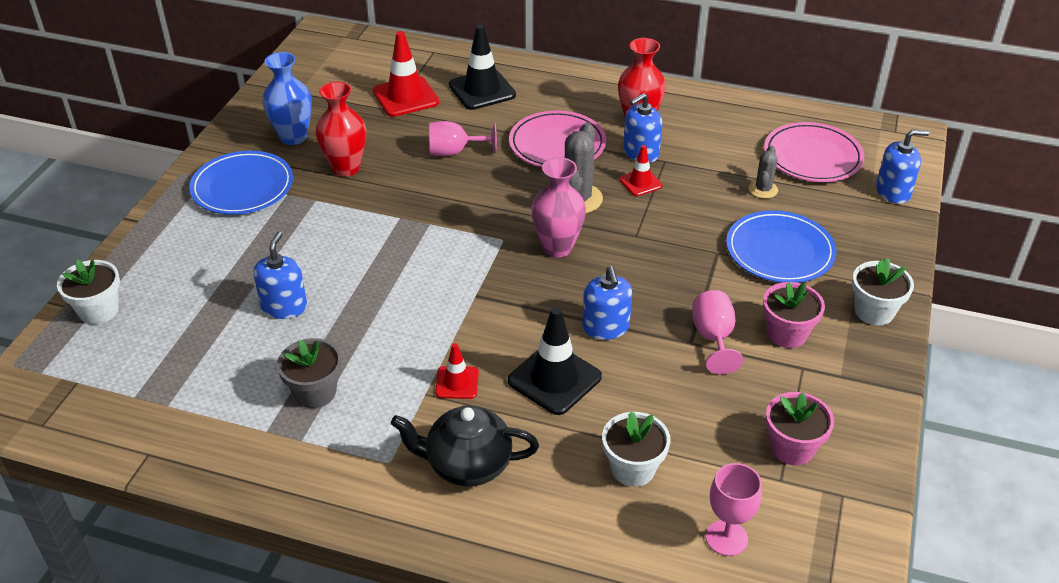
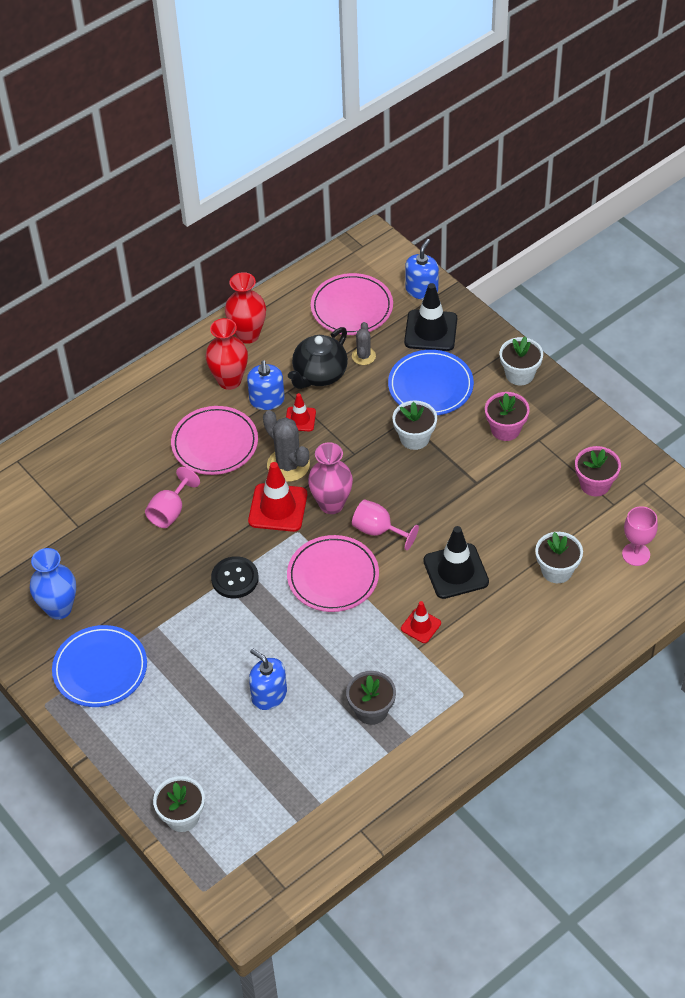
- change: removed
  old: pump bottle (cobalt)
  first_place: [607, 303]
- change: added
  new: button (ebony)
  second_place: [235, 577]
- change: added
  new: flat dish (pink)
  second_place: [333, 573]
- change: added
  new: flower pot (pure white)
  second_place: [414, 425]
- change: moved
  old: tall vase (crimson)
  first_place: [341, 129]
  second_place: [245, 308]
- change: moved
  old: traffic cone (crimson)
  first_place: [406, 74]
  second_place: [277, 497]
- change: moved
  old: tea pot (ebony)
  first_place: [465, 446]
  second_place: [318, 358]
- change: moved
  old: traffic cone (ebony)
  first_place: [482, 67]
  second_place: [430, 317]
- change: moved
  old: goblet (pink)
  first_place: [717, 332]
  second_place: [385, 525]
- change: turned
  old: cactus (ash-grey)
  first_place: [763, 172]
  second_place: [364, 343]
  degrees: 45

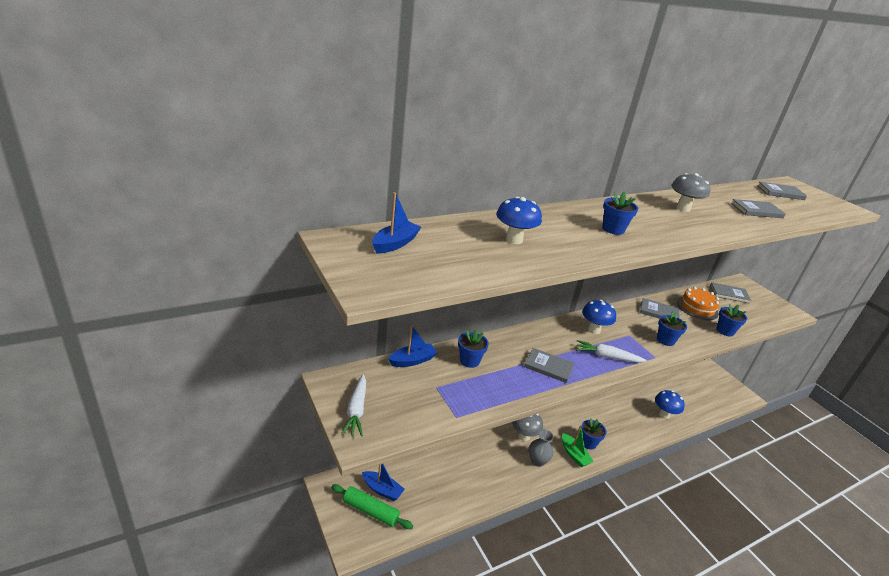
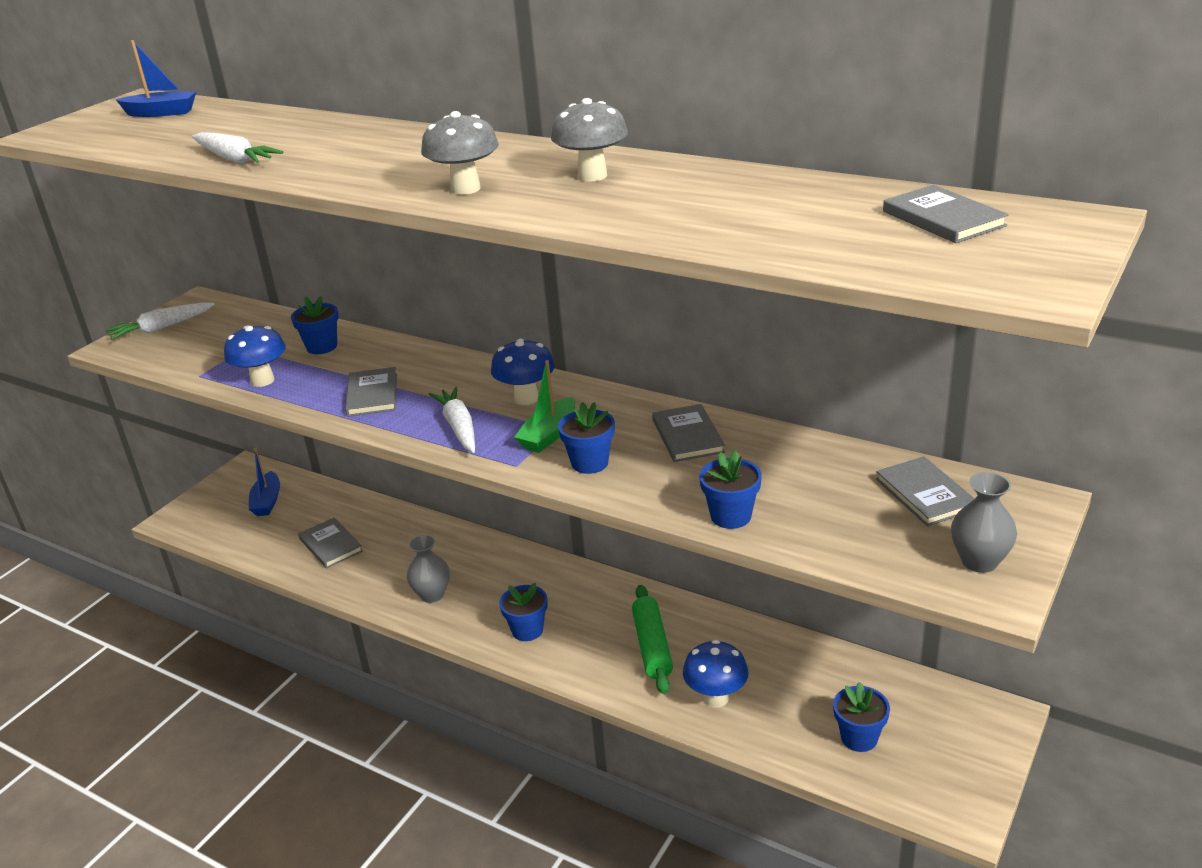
- change: removed
  old: boat (cobalt)
  first_place: [413, 346]
- change: removed
  old: gateau (bright orange)
  first_place: [698, 303]
- change: added
  new: root vegetable (pure white)
  second_place: [237, 147]
- change: added
  new: tall vase (ash-grey)
  second_place: [984, 522]
- change: moved
  old: dough roller (green)
  first_place: [372, 506]
  second_place: [652, 639]
- change: moved
  old: toadstool (cobalt)
  first_place: [519, 220]
  second_place: [255, 356]
- change: moved
  old: toadstool (ash-grey)
  first_place: [527, 427]
  second_place: [460, 153]
- change: moved
  old: boat (green)
  first_place: [578, 446]
  second_place: [544, 406]
- change: moved
  old: flower pot (cobalt)
  first_place: [620, 213]
  second_place: [861, 717]
- change: moved
  old: hardback (ash-grey)
  first_place: [758, 208]
  second_place: [330, 543]

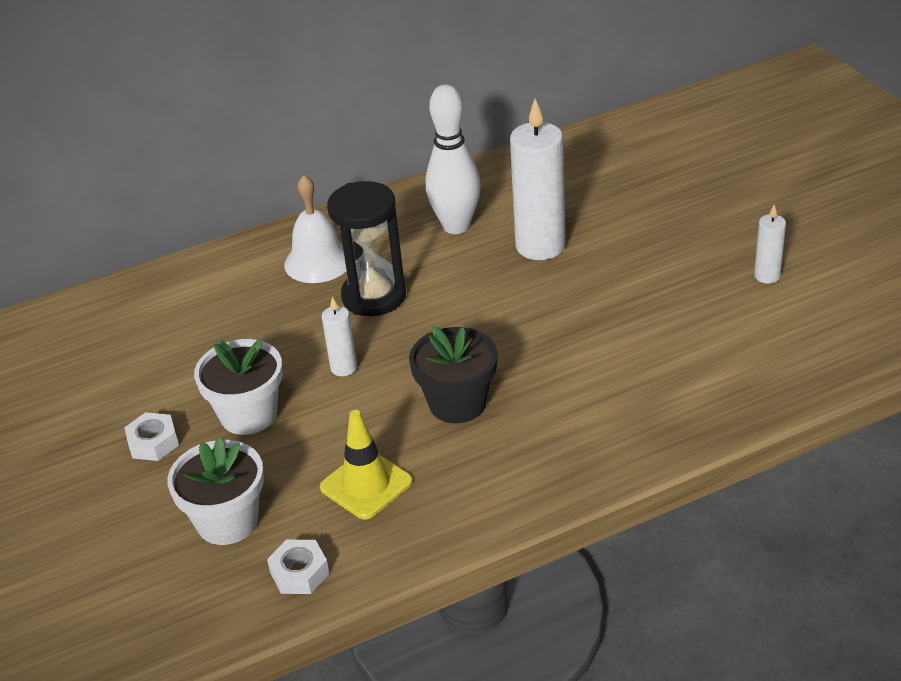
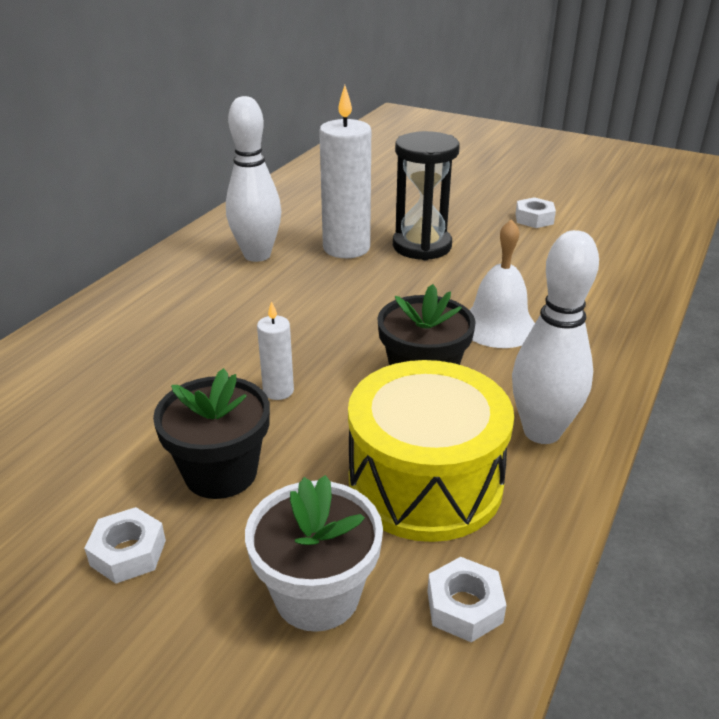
- change: added
  new: bowling pin (pure white)
  second_place: [555, 337]
- change: moved
  old: school bell (pure white)
  first_place: [315, 229]
  second_place: [502, 283]
- change: moved
  old: sandglass (ebony)
  first_place: [366, 248]
  second_place: [426, 195]
- change: replaced
  old: traffic cone (yellow)
  new: toy drum (yellow)
  first_place: [366, 465]
  second_place: [431, 451]
- change: replaced
  old: wax candle (pure white)
  new: hex nut (pure white)
  first_place: [770, 244]
  second_place: [536, 212]
- change: recoloured
  old: flower pot (pure white)
  new: flower pot (ebony)
  first_place: [238, 387]
  second_place: [211, 433]

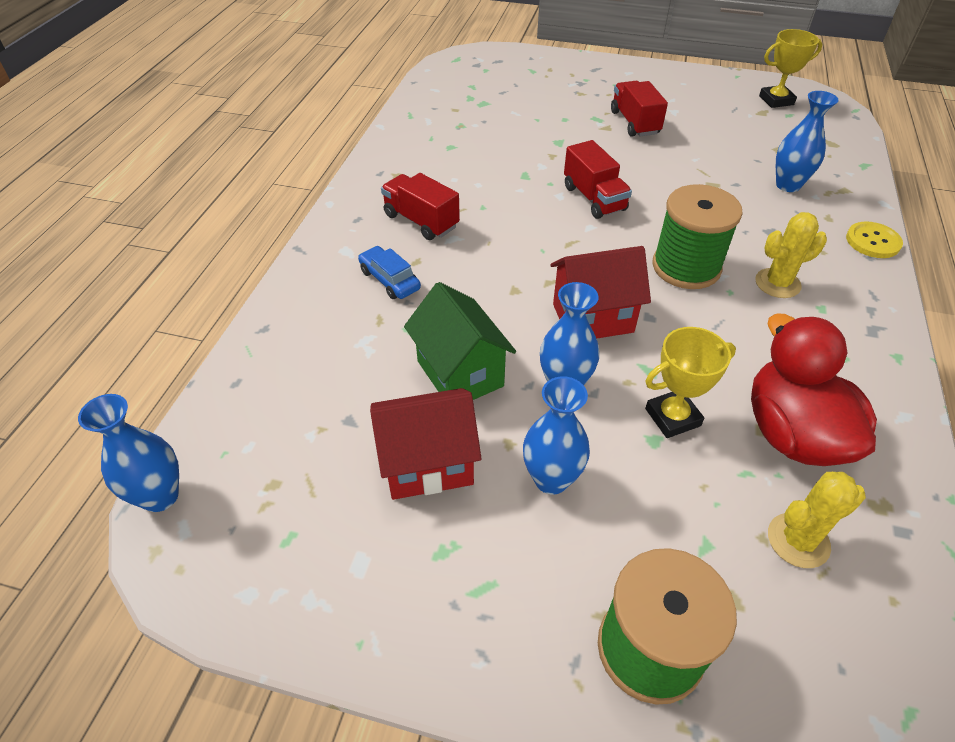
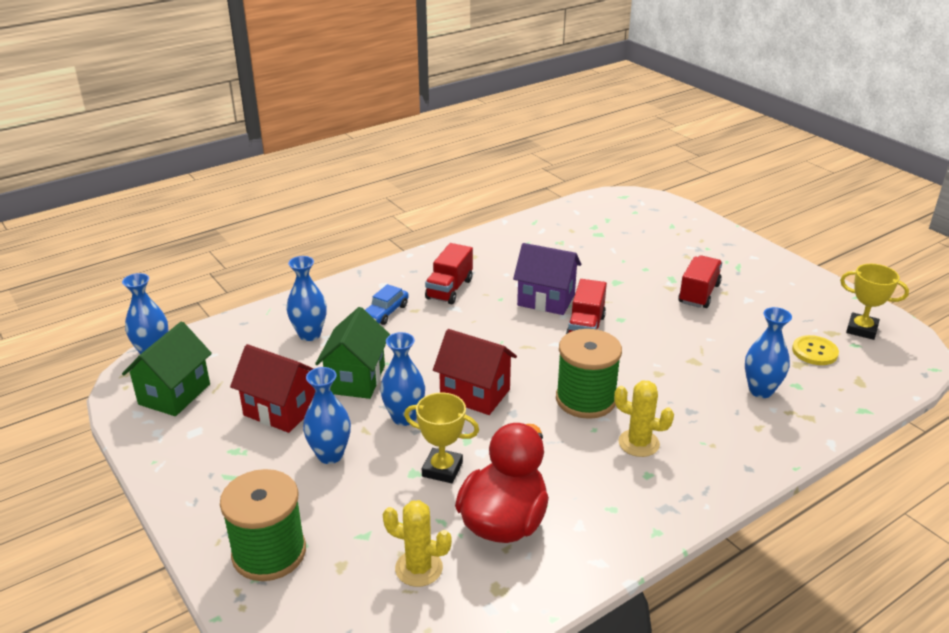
- change: added
  new: toy house (green)
  second_place: [167, 368]
- change: added
  new: tall vase (cobalt)
  second_place: [307, 298]
- change: added
  new: toy house (purple)
  second_place: [547, 279]
- change: moved
  old: button (yellow)
  first_place: [874, 239]
  second_place: [815, 350]
- change: turned
  old: automobile (cobalt)
  first_place: [389, 272]
  second_place: [387, 304]
  degrees: -150
- change: turned
  old: lorry (crimson)
  first_place: [420, 206]
  second_place: [449, 273]
  degrees: -150

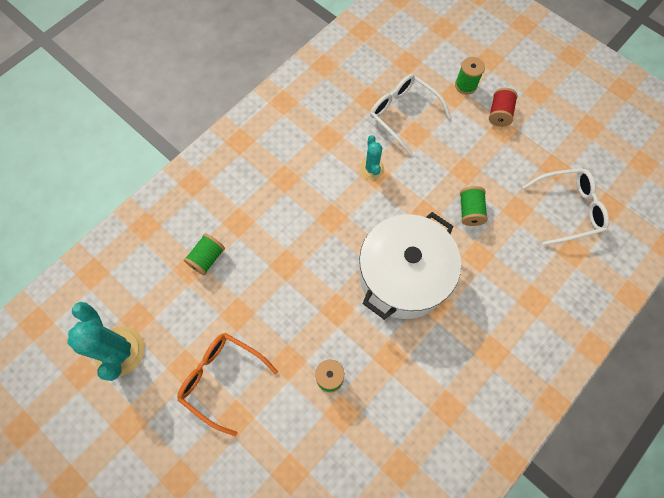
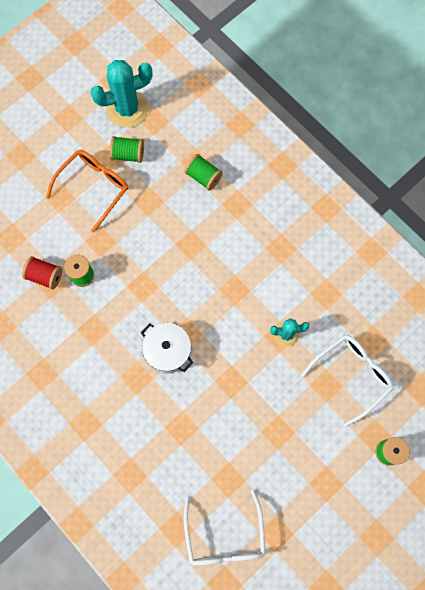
- change: moved
  old: spool (green)
  first_place: [474, 206]
  second_place: [127, 149]
- change: moved
  old: spool (crimson)
  first_place: [503, 107]
  second_place: [42, 273]
- change: resized
  old: pot (pure white)
  first_place: [410, 266]
  second_place: [167, 348]
  factor: 0.53

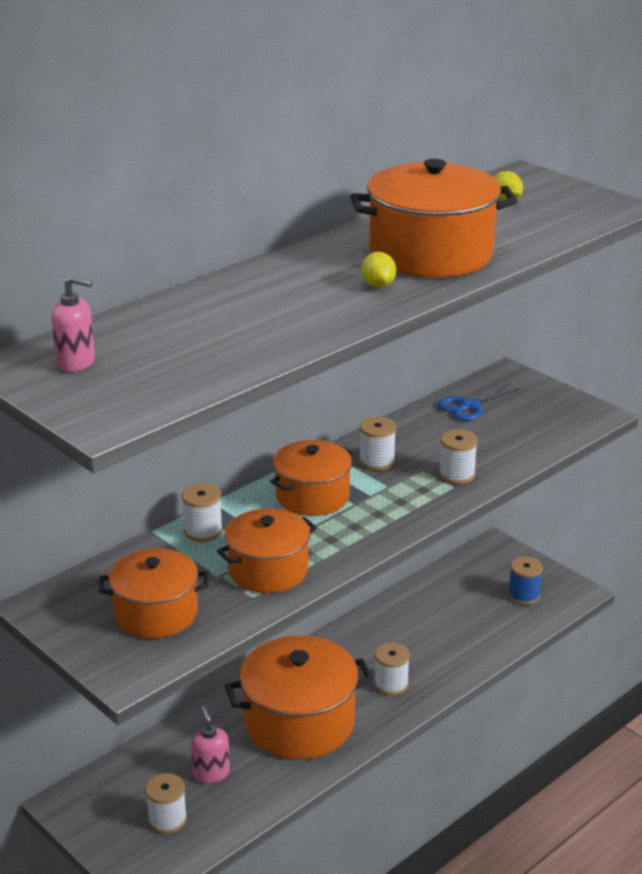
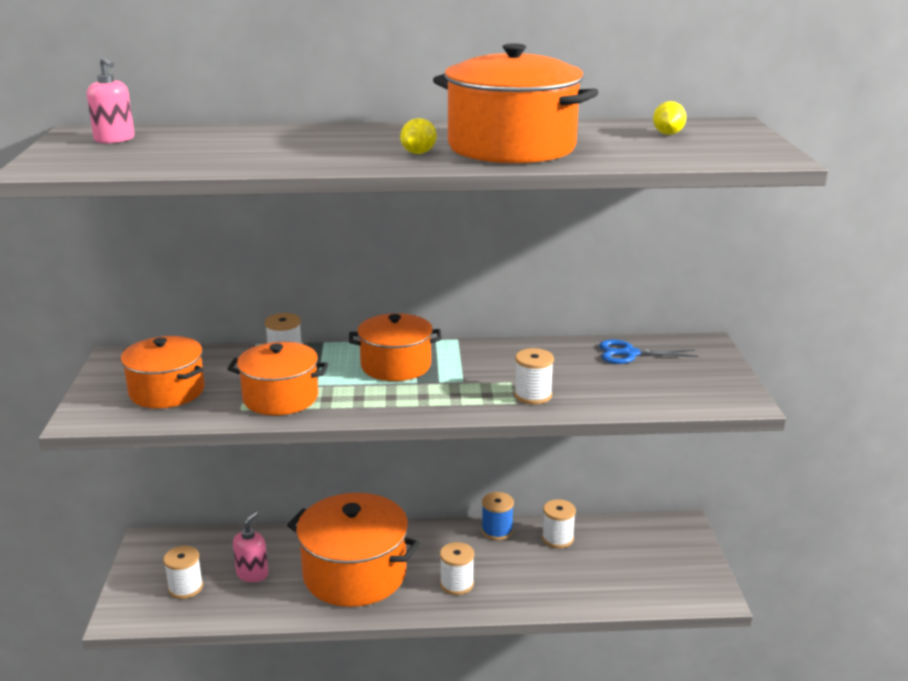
- change: moved
  old: spool (pure white)
  first_place: [377, 443]
  second_place: [559, 523]
- change: moved
  old: spool (cobalt)
  first_place: [525, 581]
  second_place: [498, 516]

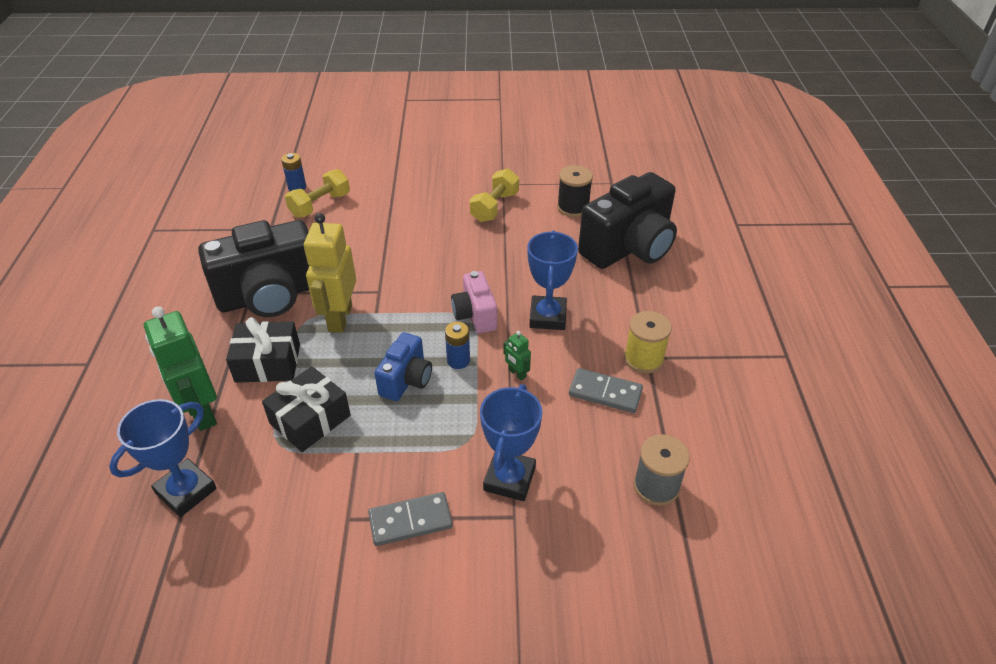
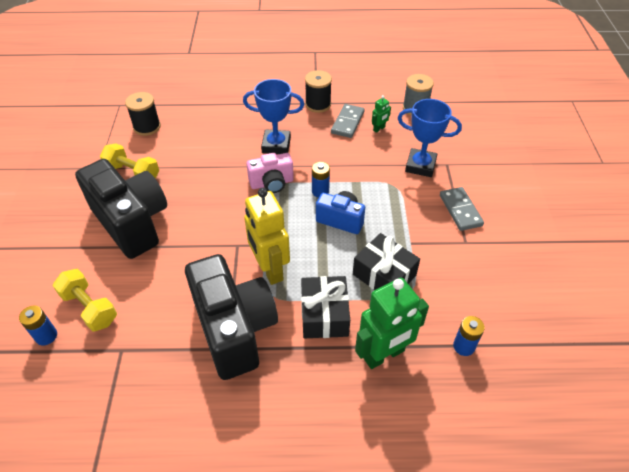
- change: moved
  old: robot (green)
  first_place: [517, 356]
  second_place: [381, 114]
- change: moved
  old: photo camera (ebony)
  first_place: [627, 220]
  second_place: [121, 209]
- change: replaced
  old: award cup (cobalt)
  new: power cell (cobalt)
  first_place: [163, 458]
  second_place: [469, 336]
- change: recoloured
  old: spool (yellow)
  new: spool (ebony)
  first_place: [648, 342]
  second_place: [318, 91]
- change: turned
  old: robot (yellow)
  first_place: [330, 273]
  second_place: [267, 236]
  degrees: 60

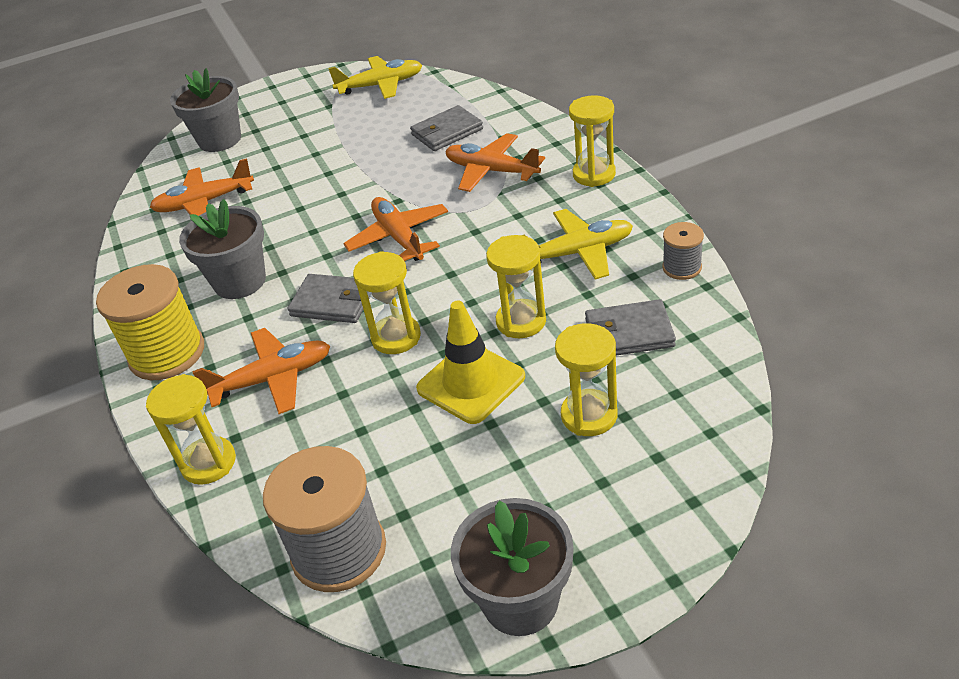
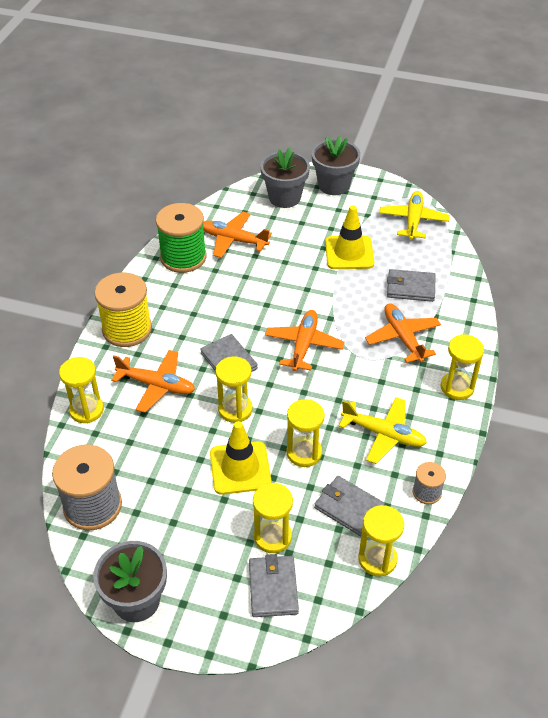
- change: added
  new: spool (green)
  second_place: [181, 238]
- change: added
  new: billfold (ash-grey)
  second_place: [274, 585]
- change: added
  new: traffic cone (yellow)
  second_place: [349, 237]
- change: added
  new: sandglass (yellow)
  second_place: [381, 540]
- change: moved
  old: flower pot (ash-grey)
  first_place: [222, 249]
  second_place: [336, 165]
- change: turned
  old: toy plane (yellow)
  first_place: [375, 77]
  second_place: [414, 215]
  degrees: -105

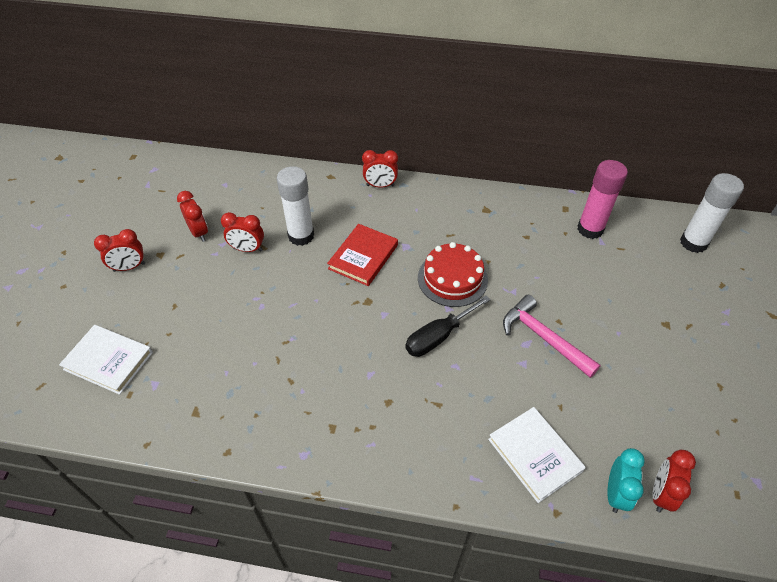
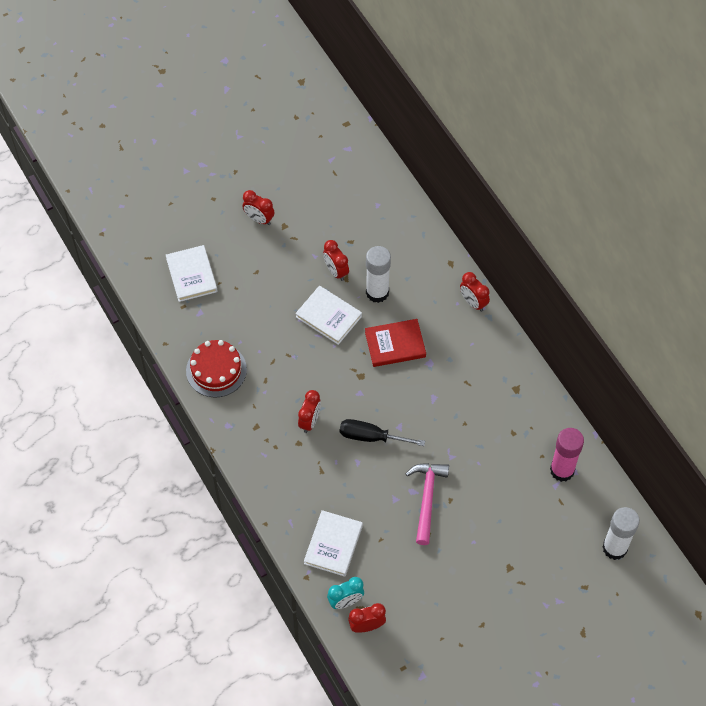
- change: added
  new: hardback (pure white)
  second_place: [328, 315]
- change: moved
  old: bedside clock (crimson)
  first_place: [192, 216]
  second_place: [309, 411]
- change: moved
  old: gateau (crimson)
  first_place: [453, 274]
  second_place: [216, 369]

